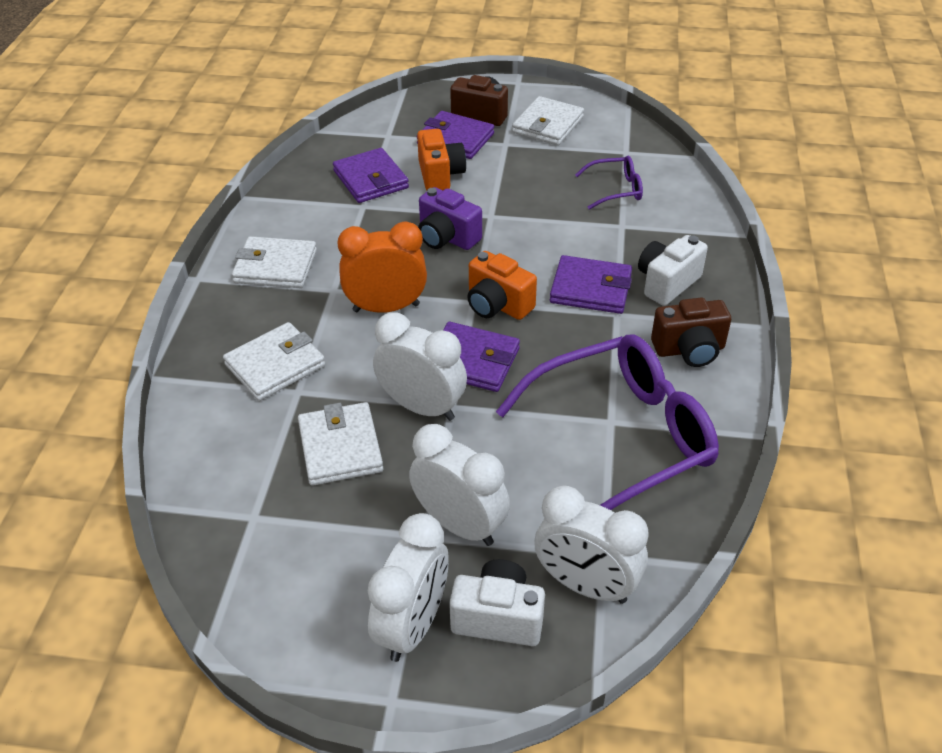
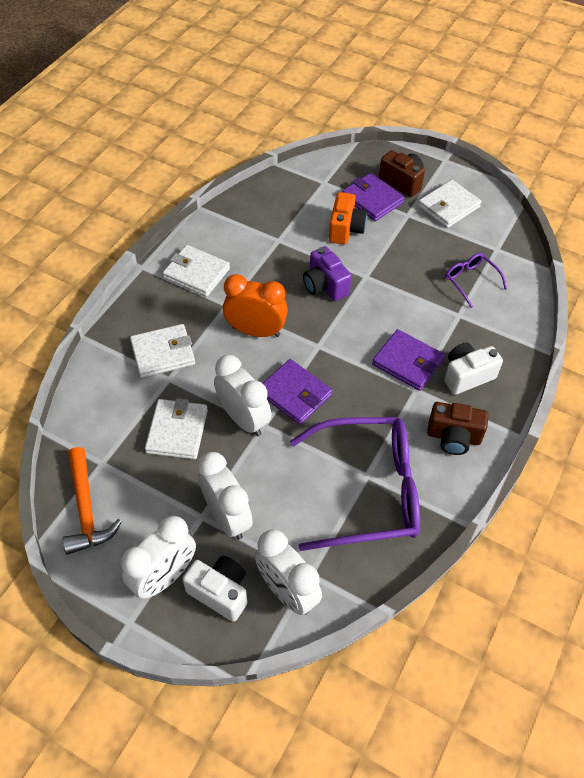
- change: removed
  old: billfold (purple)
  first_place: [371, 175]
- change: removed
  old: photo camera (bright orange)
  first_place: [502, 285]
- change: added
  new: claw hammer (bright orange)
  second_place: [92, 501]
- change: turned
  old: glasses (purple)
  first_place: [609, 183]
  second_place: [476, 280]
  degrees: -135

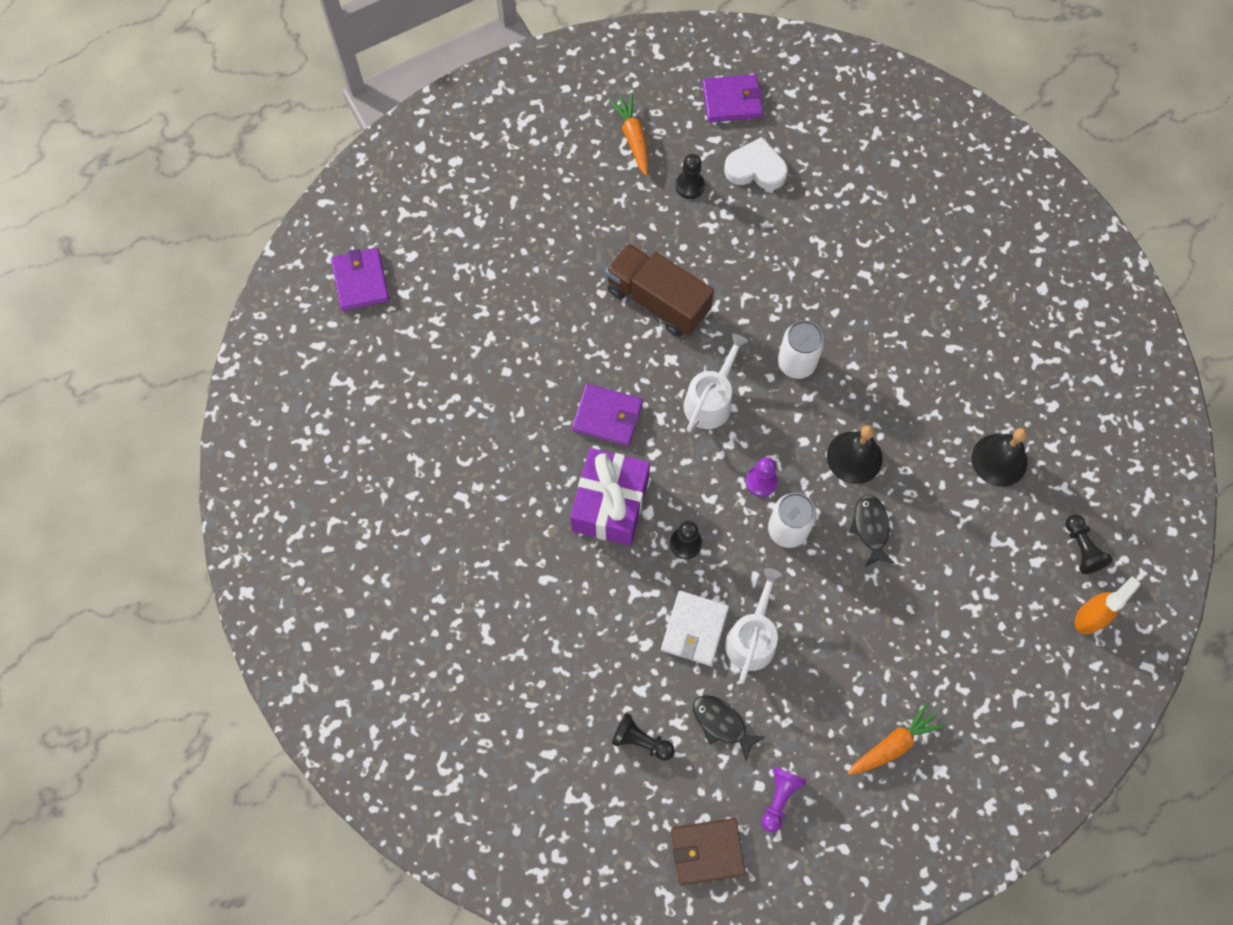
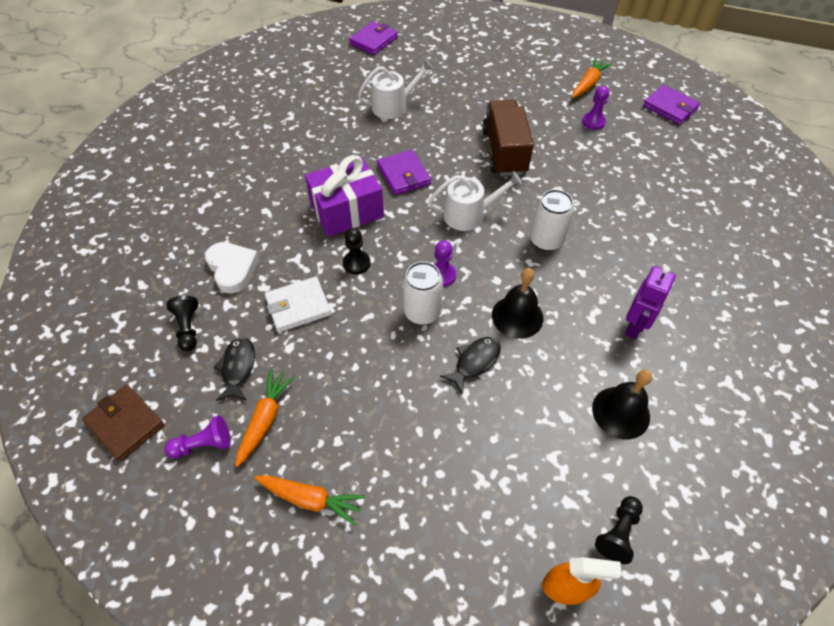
- change: added
  new: root vegetable (bright orange)
  second_place: [266, 418]
- change: added
  new: robot (purple)
  second_place: [650, 302]
- change: moved
  old: heart (pure white)
  first_place: [756, 163]
  second_place: [232, 267]
- change: moved
  old: sprinkling can (pure white)
  first_place: [753, 626]
  second_place: [396, 89]
- change: recoloured
  old: game pawn (ebony)
  new: game pawn (purple)
  first_place: [690, 176]
  second_place: [596, 108]

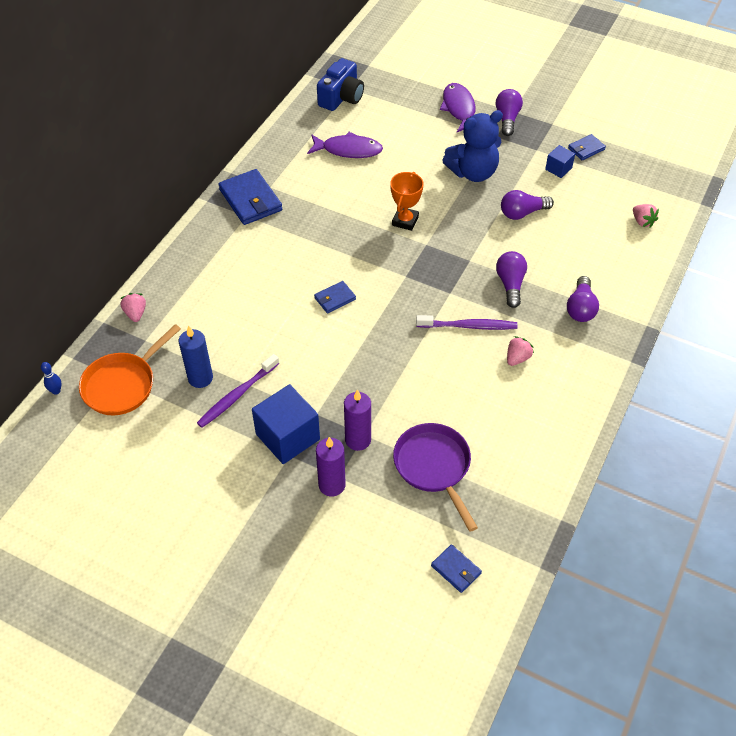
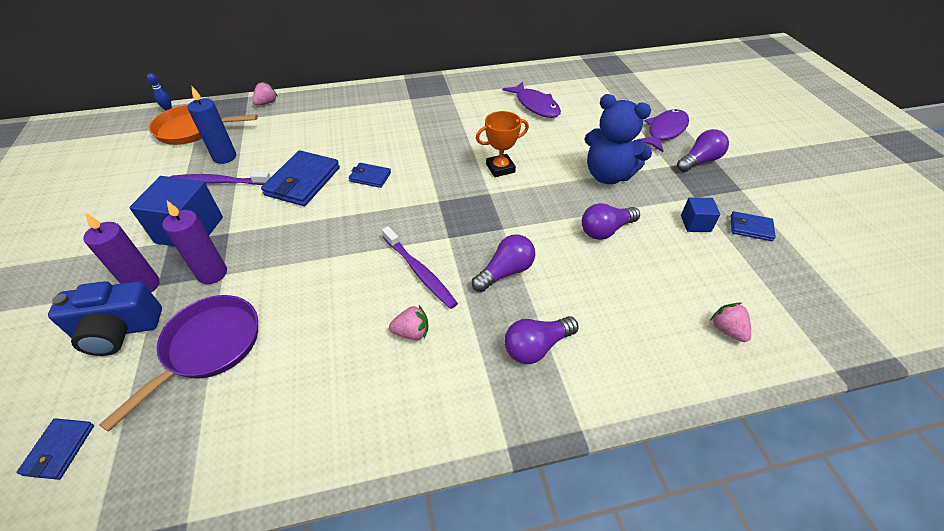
- change: moved
  old: billfold (cobalt)
  first_place: [250, 197]
  second_place: [300, 178]
- change: moved
  old: photo camera (cobalt)
  first_place: [340, 84]
  second_place: [105, 318]
- change: turned
  old: lightbulb (purple)
  first_place: [527, 205]
  second_place: [611, 221]
  degrees: -60
- change: turned
  old: berry (pink)
  first_place: [646, 216]
  second_place: [730, 322]
  degrees: 135

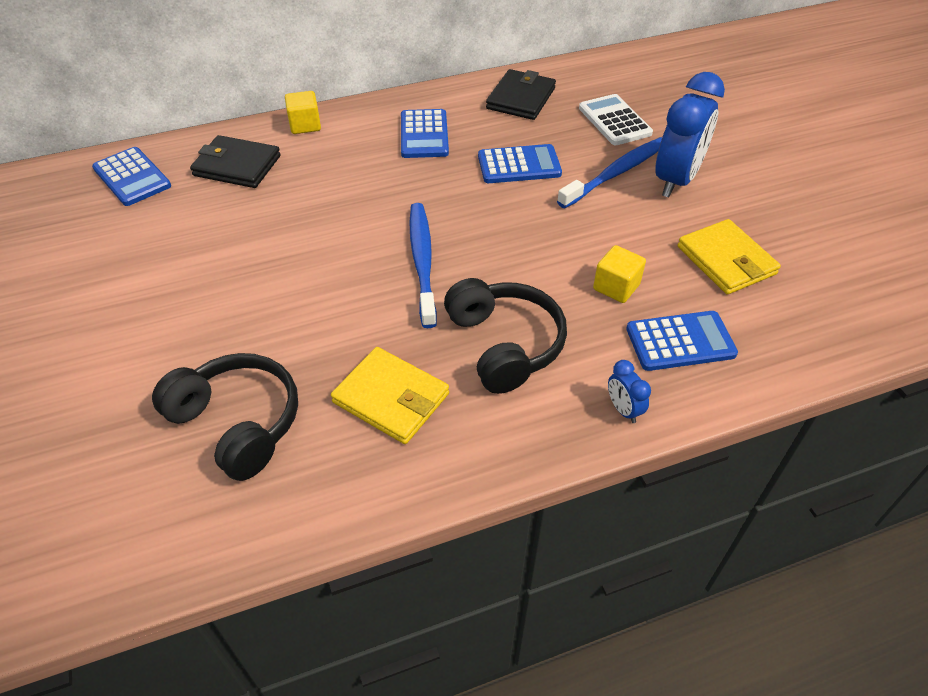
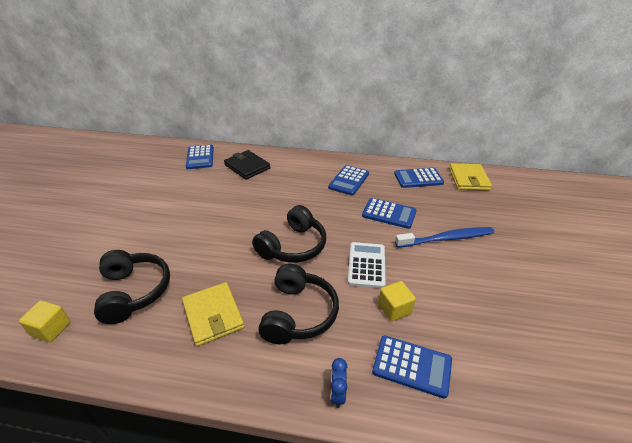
- change: removed
  old: bedside clock (cobalt)
  first_place: [690, 134]
- change: moved
  old: block (yellow)
  first_place: [303, 112]
  second_place: [45, 321]
- change: moved
  old: adding machine (pure white)
  first_place: [616, 119]
  second_place: [367, 265]
- change: moved
  old: billfold (yellow)
  first_place: [729, 257]
  second_place: [470, 176]
- change: replaced
  old: tooth brush (cobalt)
  new: over-ear headphones (ebony)
  first_place: [423, 265]
  second_place: [289, 234]
- change: replaced
  old: billfold (ebony)
  new: adding machine (cobalt)
  first_place: [521, 94]
  second_place: [419, 178]

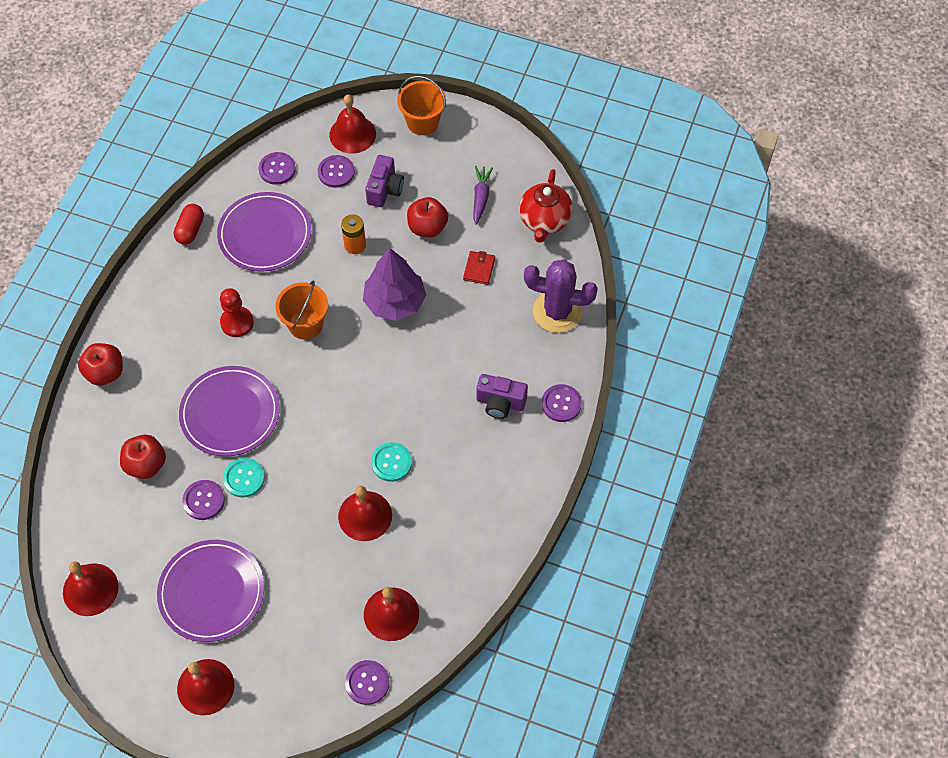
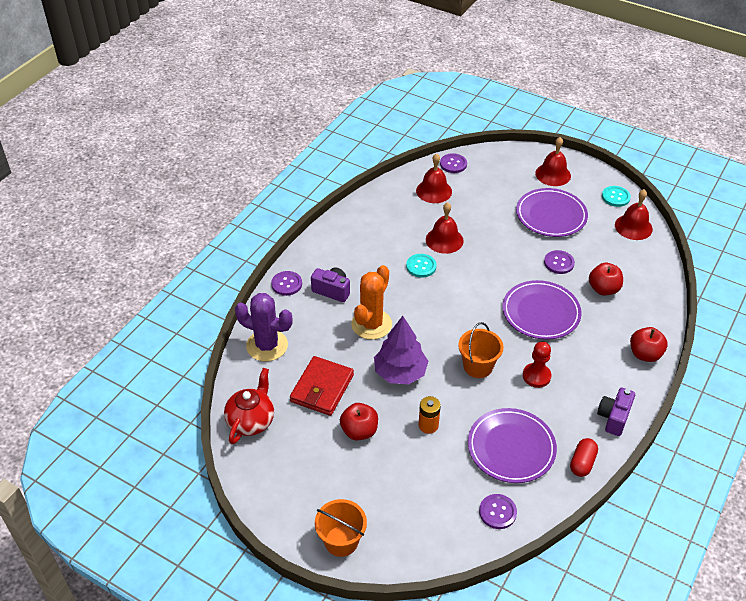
- change: removed
  old: button (purple)
  first_place: [336, 171]
- change: removed
  old: school bell (crimson)
  first_place: [352, 124]
- change: removed
  old: root vegetable (purple)
  first_place: [483, 195]
- change: added
  new: cactus (bright orange)
  second_place: [371, 302]
- change: moved
  old: button (teal)
  first_place: [244, 478]
  second_place: [616, 196]
- change: moved
  old: photo camera (purple)
  first_place: [384, 181]
  second_place: [616, 412]
- change: resized
  old: billfold (crimson)
  first_place: [479, 268]
  second_place: [322, 386]
  factor: 1.96

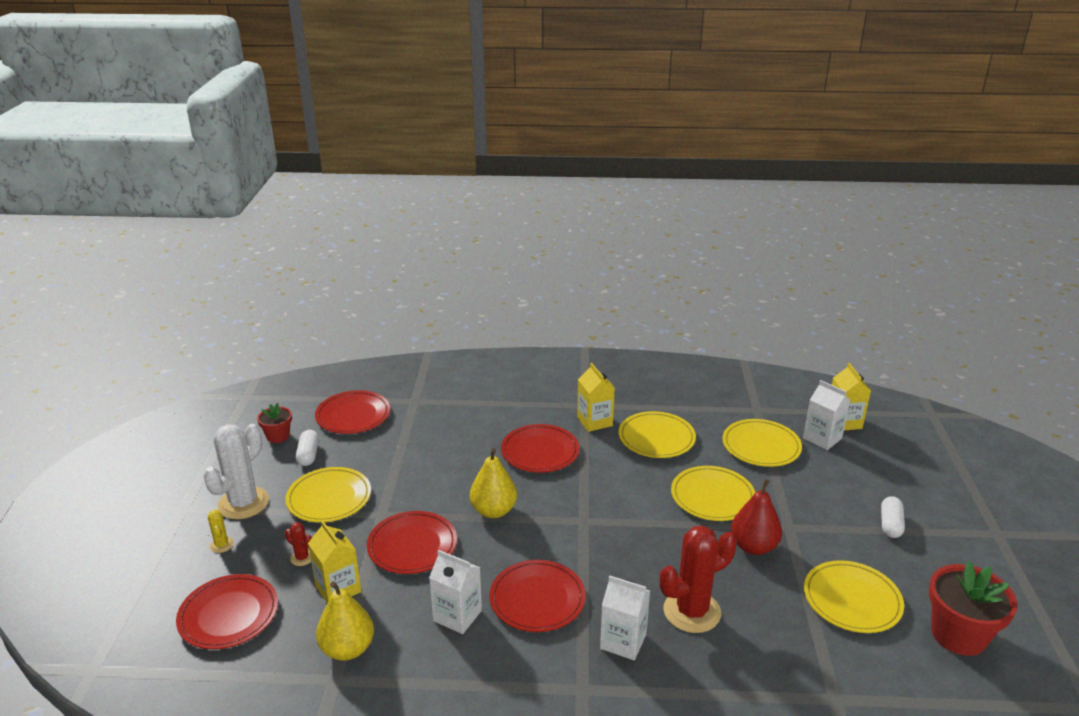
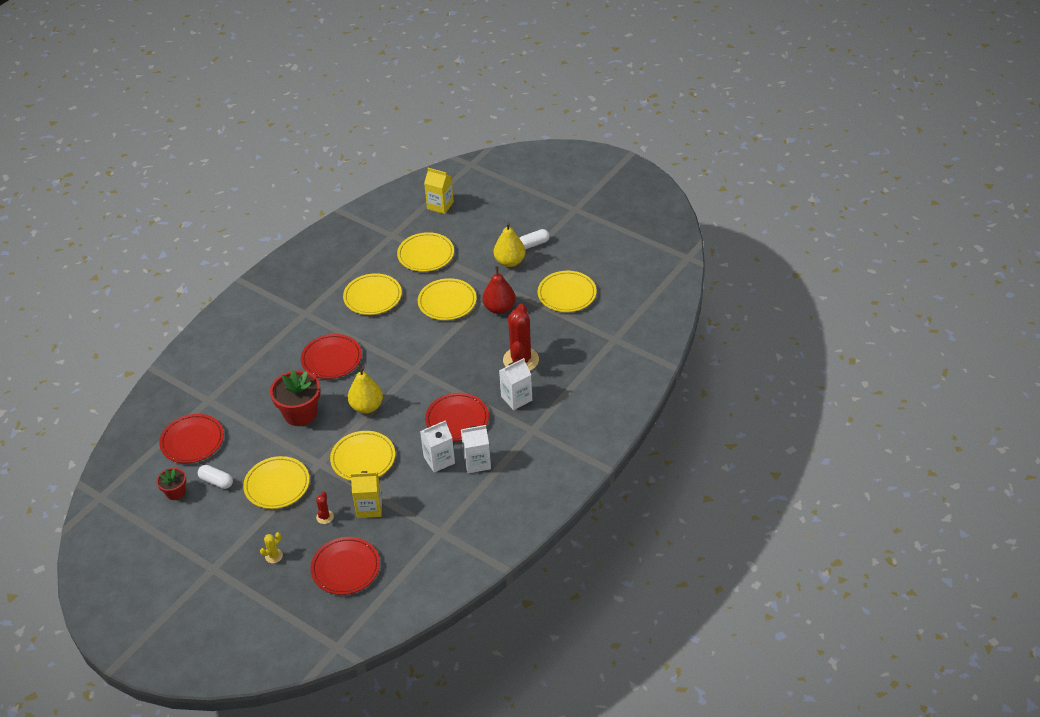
- change: removed
  old: cactus (pure white)
  first_place: [236, 471]
- change: removed
  old: carton (yellow)
  first_place: [596, 397]
- change: moved
  old: toy pear (yellow)
  first_place: [345, 621]
  second_place: [510, 244]
- change: moved
  old: carton (pure white)
  first_place: [826, 415]
  second_place: [476, 449]
- change: moved
  old: flower pot (crimson)
  first_place: [973, 608]
  second_place: [295, 398]
- change: recoloured
  old: flat dish (crimson)
  new: flat dish (yellow)
  first_place: [412, 542]
  second_place: [362, 456]
- change: turned
  old: cactus (yellow)
  first_place: [221, 531]
  second_place: [271, 547]
  degrees: -60
- change: turned
  old: cactus (crimson)
  first_place: [298, 544]
  second_place: [325, 507]
  degrees: -60
- change: turned
  old: pill shape (pure white)
  first_place: [893, 517]
  second_place: [535, 239]
  degrees: -75

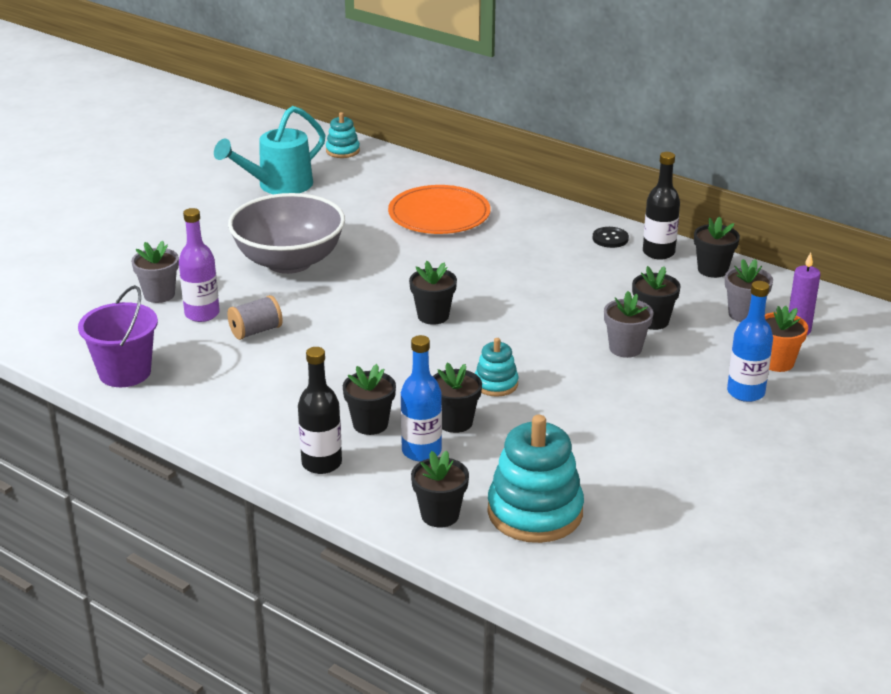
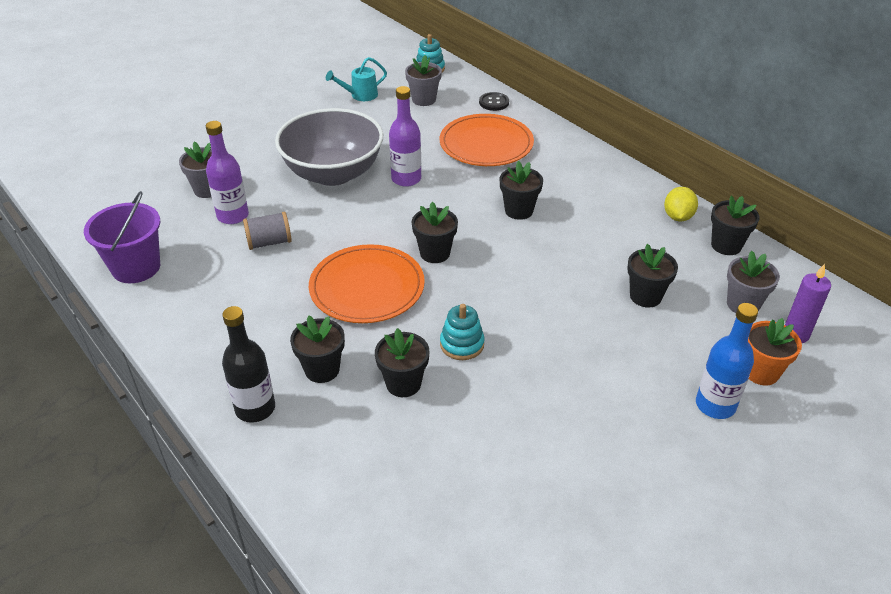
- change: removed
  old: drink bottle (cobalt)
  first_place: [421, 398]
- change: removed
  old: stacking toy (teal)
  first_place: [536, 479]
- change: added
  new: flat dish (bright orange)
  second_place: [367, 283]
- change: added
  new: drink bottle (purple)
  second_place: [405, 136]
- change: moved
  old: flower pot (ebony)
  first_place: [440, 489]
  second_place: [521, 190]
- change: moved
  old: button (ebony)
  first_place: [611, 237]
  second_place: [494, 101]
- change: moved
  old: flower pot (ash-grey)
  first_place: [628, 324]
  second_place: [423, 80]
- change: replaced
  old: drink bottle (ebony)
  new: lemon (yellow)
  first_place: [661, 206]
  second_place: [681, 204]
- change: resized
  old: sprinkling can (teal)
  first_place: [270, 150]
  second_place: [356, 79]
  factor: 0.56

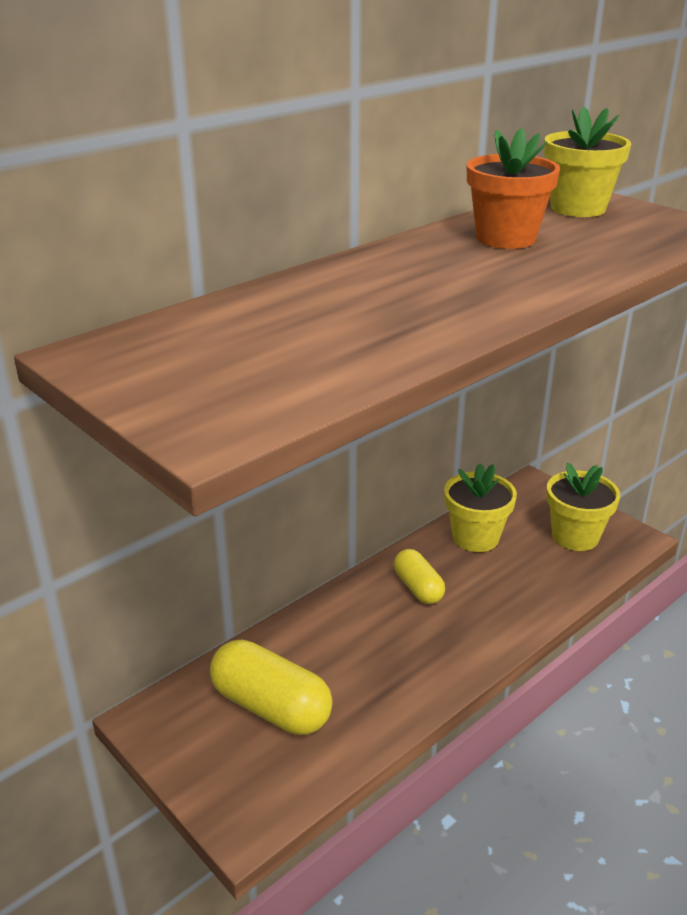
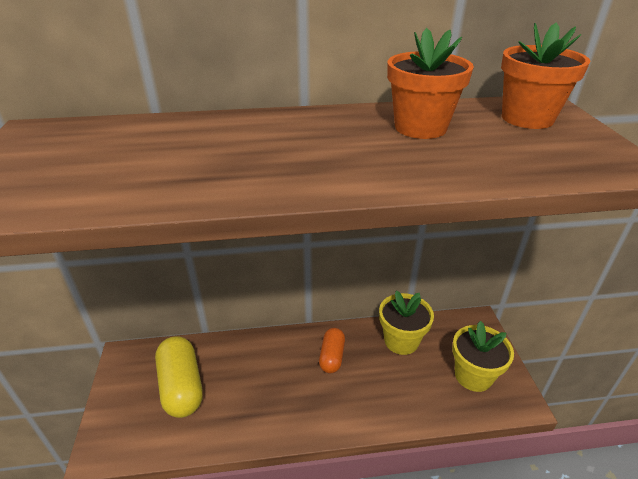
- change: recoloured
  old: pill shape (yellow)
  new: pill shape (bright orange)
  first_place: [419, 576]
  second_place: [332, 350]
- change: recoloured
  old: flower pot (yellow)
  new: flower pot (bright orange)
  first_place: [587, 161]
  second_place: [545, 76]

